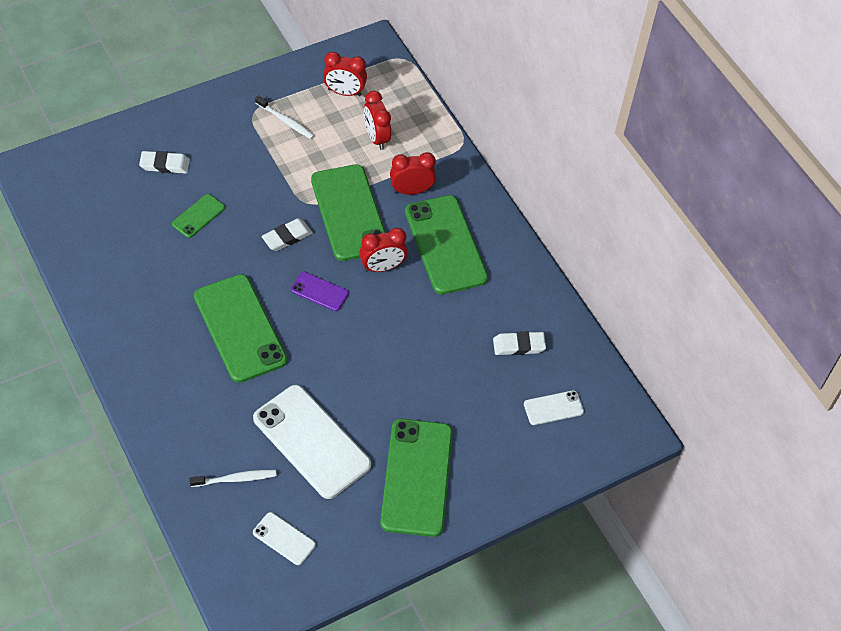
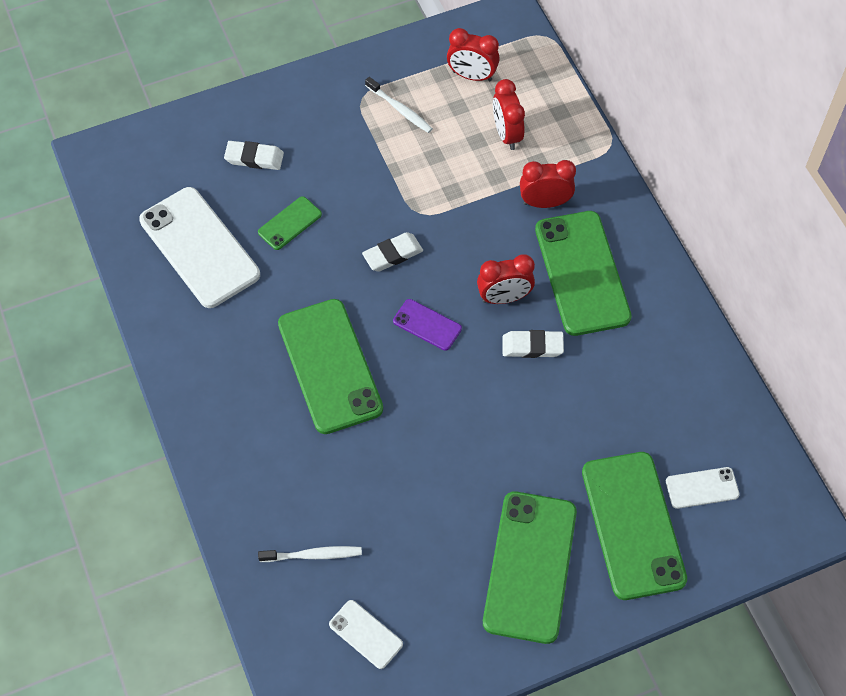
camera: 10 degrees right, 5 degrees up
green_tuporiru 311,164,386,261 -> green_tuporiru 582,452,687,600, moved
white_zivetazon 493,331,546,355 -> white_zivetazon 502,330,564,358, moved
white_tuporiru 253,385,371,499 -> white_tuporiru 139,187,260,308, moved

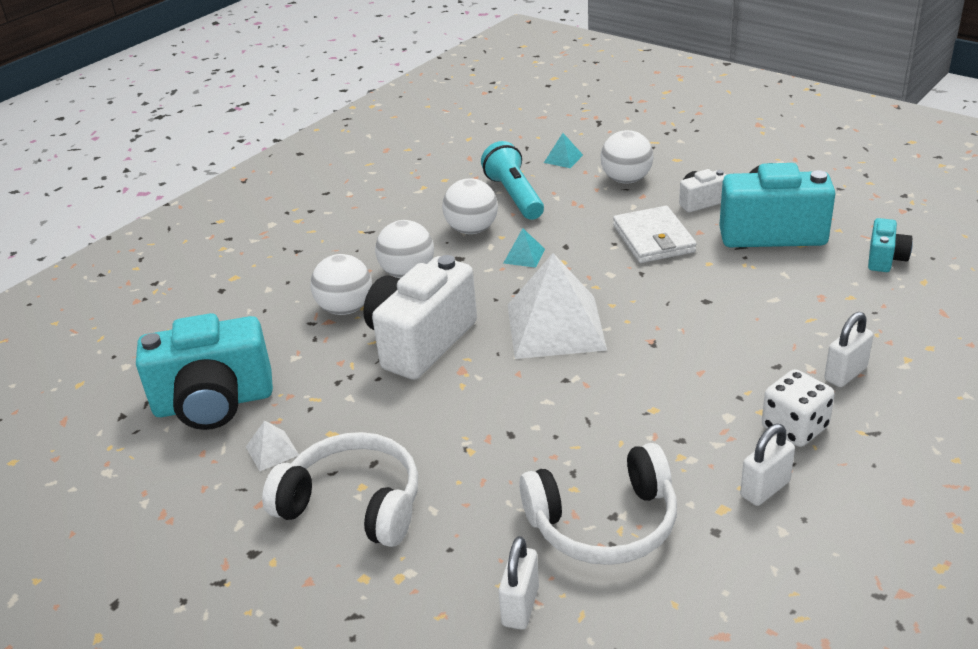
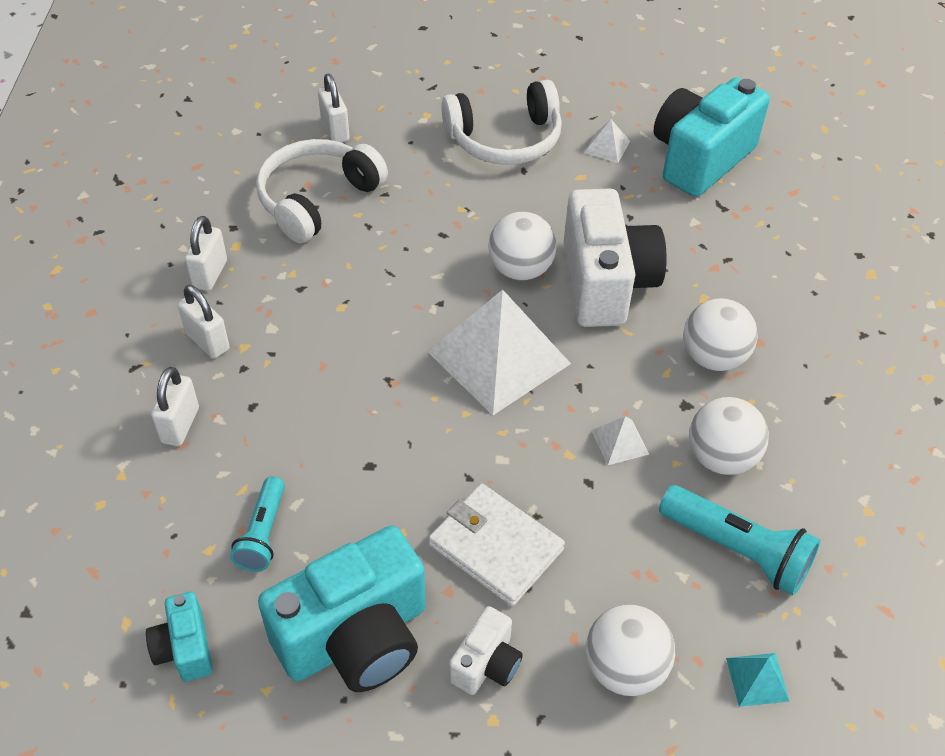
camera: 140 degrees right, 15 degrees up
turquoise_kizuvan 504,228,545,268 -> white_kizuvan 591,416,649,465
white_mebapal 311,254,372,315 -> white_mebapal 488,212,557,281, moved
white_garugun 762,369,835,447 -> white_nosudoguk 177,285,230,359
none -> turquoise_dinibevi 230,476,285,572

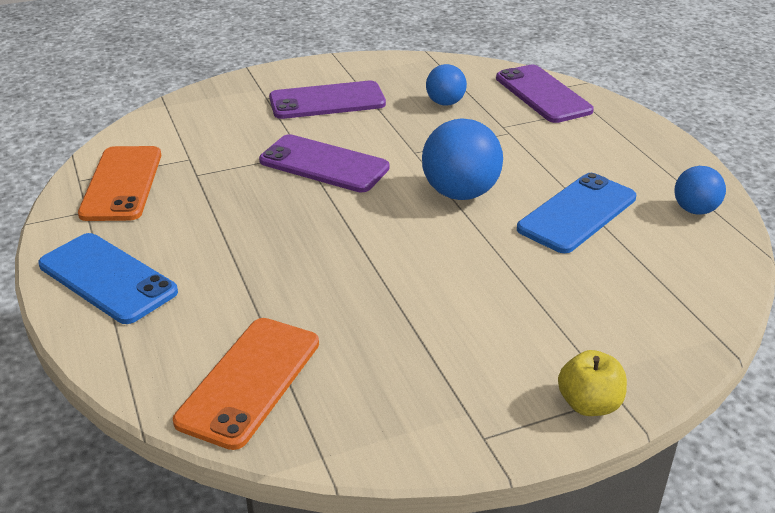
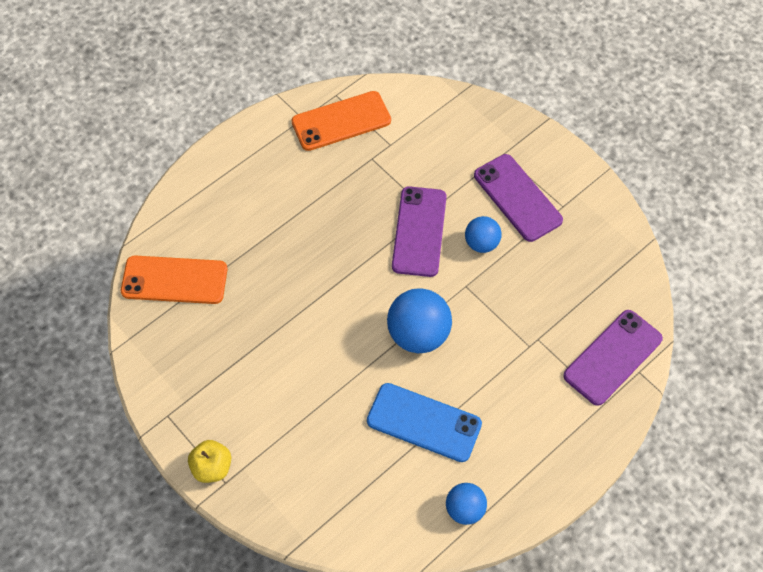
camera: 70 degrees right, 25 degrees up
blue_mebapal 426,64,467,106 -> blue_mebapal 465,216,502,253, moved
blue_tuporiru 38,233,178,324 -> none

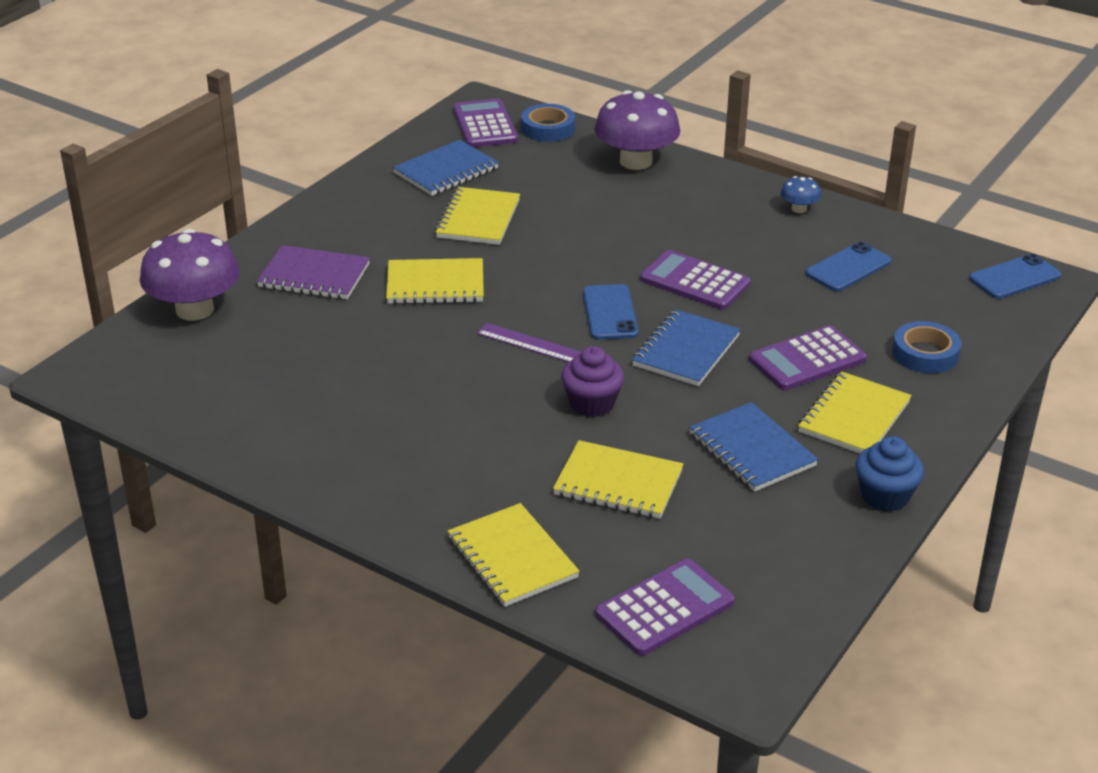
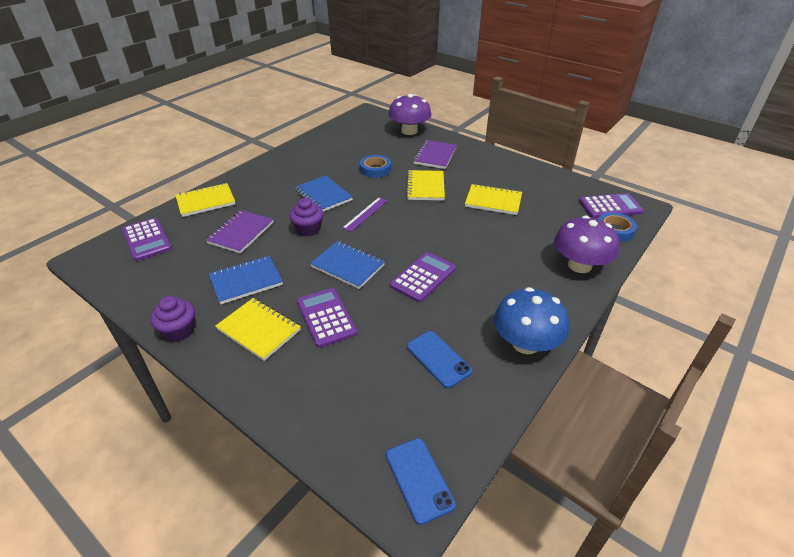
camera: 95 degrees right, 5 degrees up
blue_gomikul 393,140,499,196 -> blue_gomikul 295,176,353,212, moved
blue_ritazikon 781,176,821,213 -> blue_ritazikon 494,287,569,354, x2.21
blue_tuporiru 583,284,639,340 -> none
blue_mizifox 892,321,961,373 -> blue_mizifox 360,155,391,178, moved
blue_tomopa 855,436,924,512 -> purple_tomopa 150,296,195,342
yellow_gomikul 553,440,684,519 -> purple_gomikul 206,210,274,254

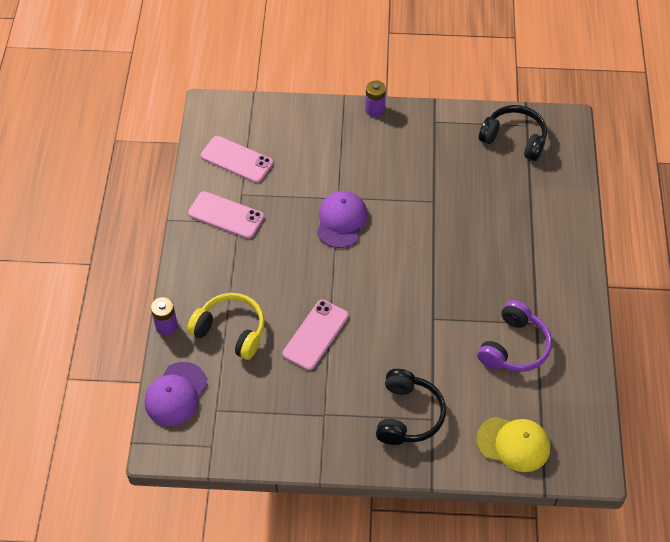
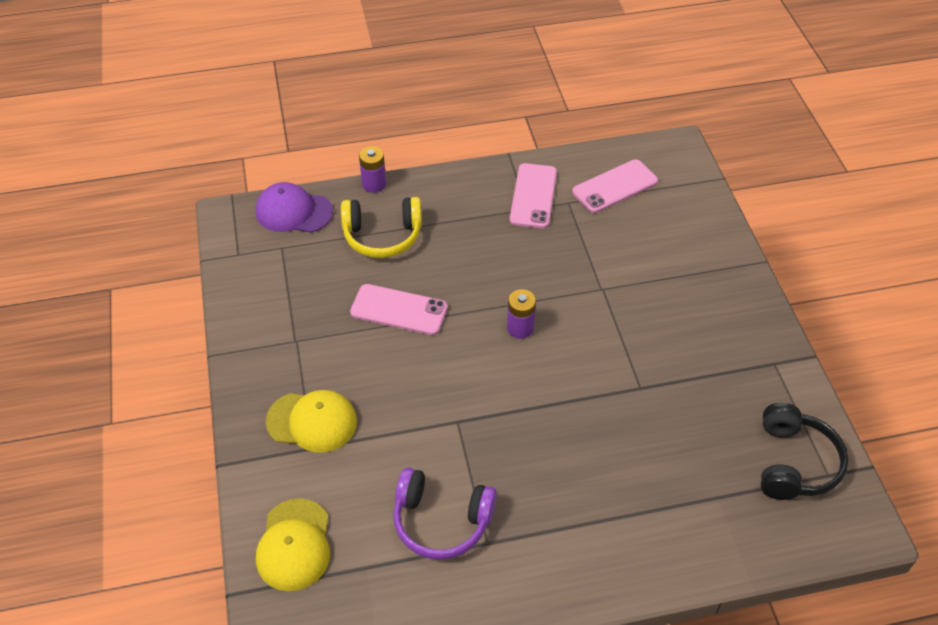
camera: 75 degrees right, 5 degrees down
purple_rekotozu 365,80,386,117 -> purple_rekotozu 507,289,536,339, moved
pink_tuporiru 201,136,273,183 -> pink_tuporiru 572,159,658,213, 45 degrees clockwise
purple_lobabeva 317,191,367,248 -> none
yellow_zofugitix 187,293,265,360 -> yellow_zofugitix 341,197,422,258, 75 degrees clockwise
black_zofugitix 376,369,446,445 -> yellow_lobabeva 266,390,357,452

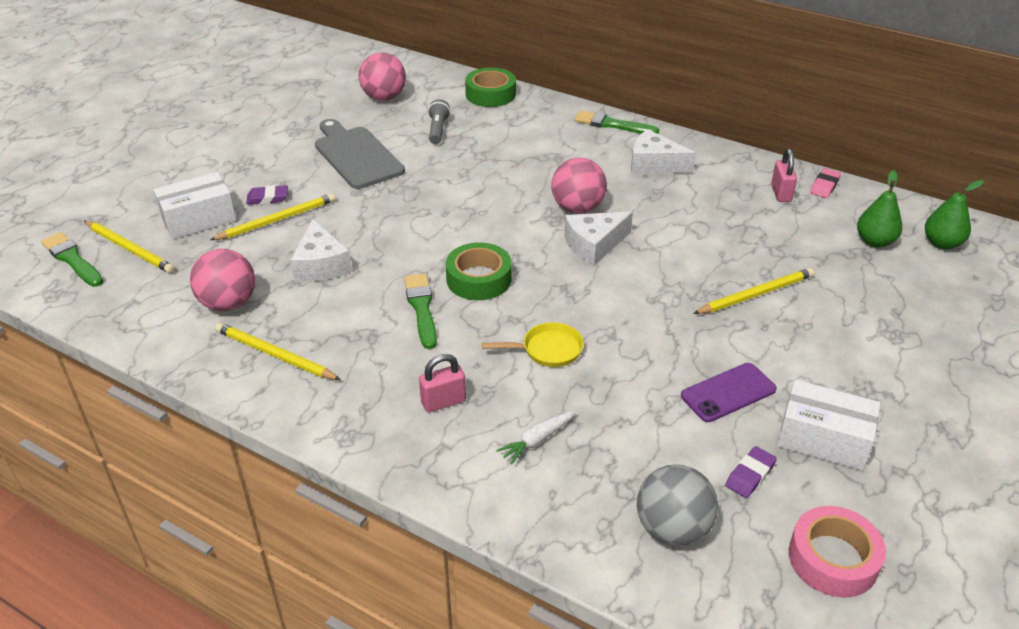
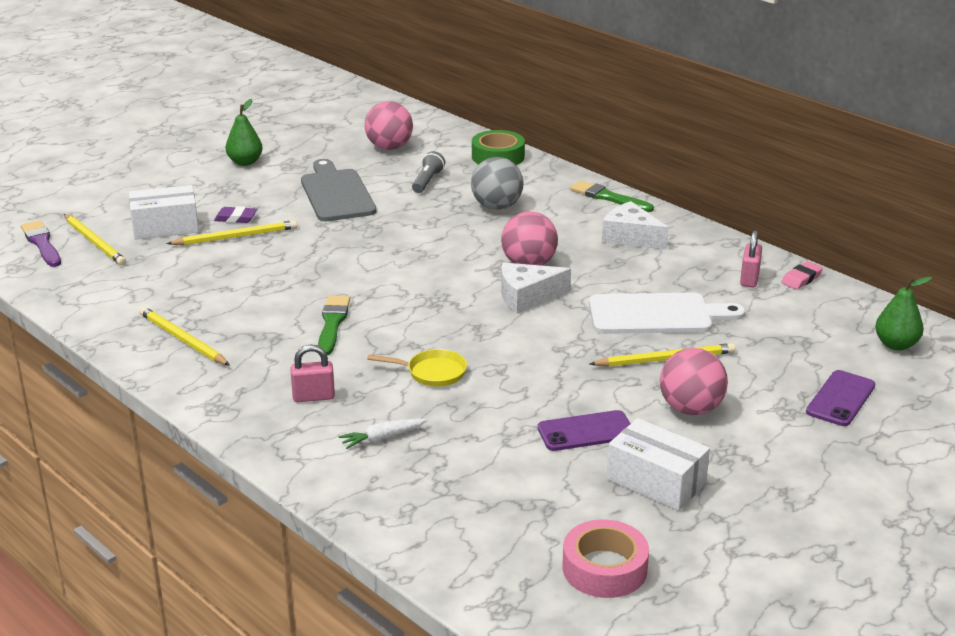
camera: 15 degrees right, 10 degrees down
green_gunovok 857,170,902,248 -> green_gunovok 226,99,263,166, moved
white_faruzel 291,218,352,282 -> none
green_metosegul 41,232,103,287 -> purple_metosegul 21,220,61,267
green_mizifox 446,242,511,300 -> none
pink_mebapal 190,249,255,311 -> pink_mebapal 660,348,728,415, moved
purple_zivetazon 725,446,777,498 -> none
grey_mebapal 637,464,718,546 -> grey_mebapal 471,157,523,210, moved
none -> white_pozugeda 589,293,745,334
none -> purple_tuporiru 806,370,876,426

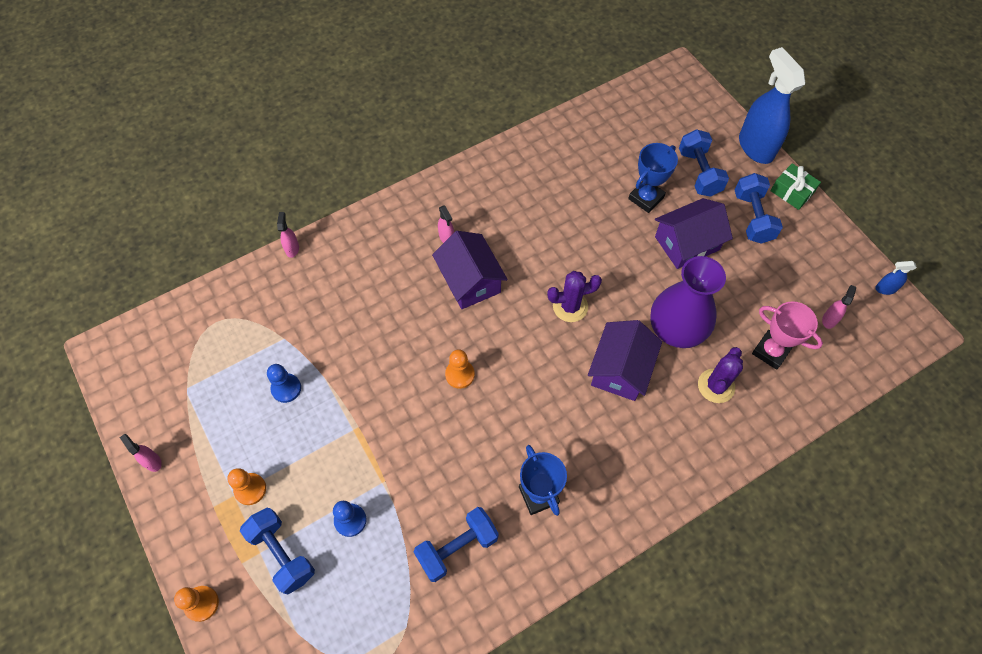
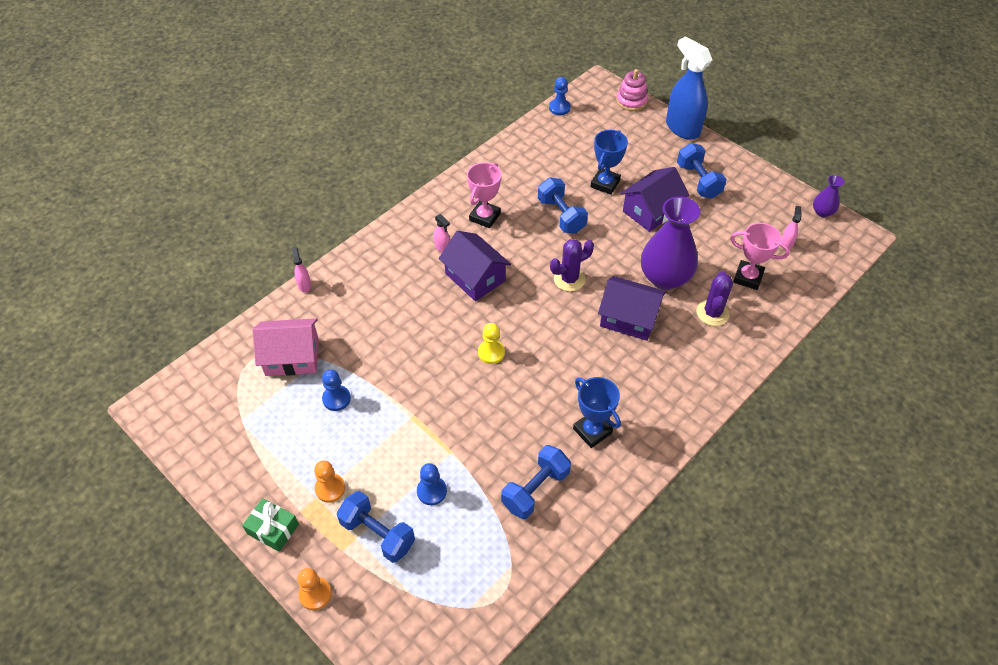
camera: 15 degrees left, 10 degrees down
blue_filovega 679,129,729,197 -> blue_filovega 538,178,588,233, moved
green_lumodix 770,163,821,210 -> green_lumodix 242,498,299,552, moved
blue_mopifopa 875,261,917,295 -> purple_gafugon 813,175,844,217
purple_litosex 588,320,662,401 -> purple_litosex 598,276,666,341, 75 degrees counterclockwise
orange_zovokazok 445,349,475,389 -> yellow_zovokazok 478,323,505,364
pink_mopifopa 119,434,162,472 -> none
none -> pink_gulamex 616,69,648,111
none -> blue_zovokazok 549,77,571,115
none -> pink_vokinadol 467,162,501,228
none -> pink_litosex 253,318,319,376

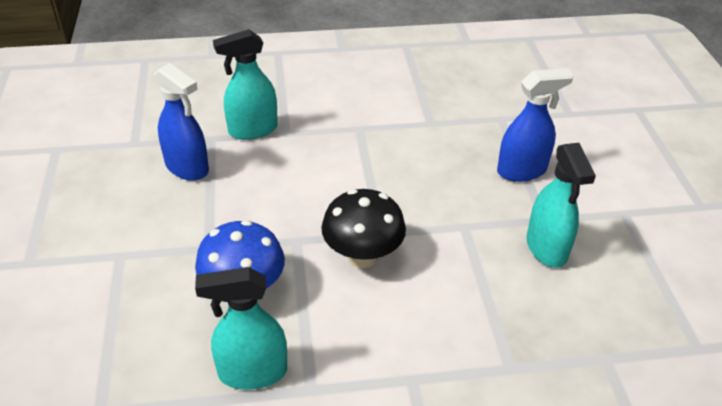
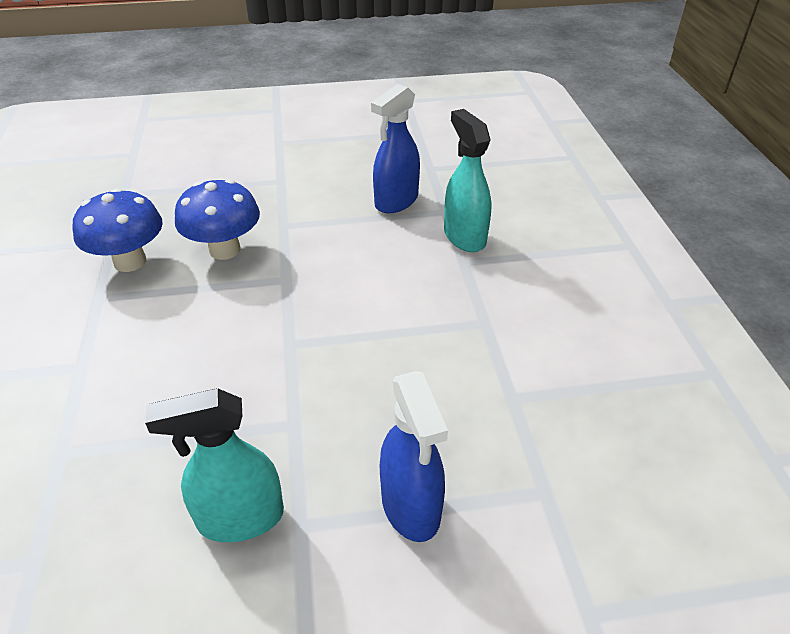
camera: 90 degrees right, 0 degrees up
black_ritazikon 321,189,406,268 -> none
turquoise_mopifopa 195,267,287,390 -> blue_ritazikon 73,188,163,272

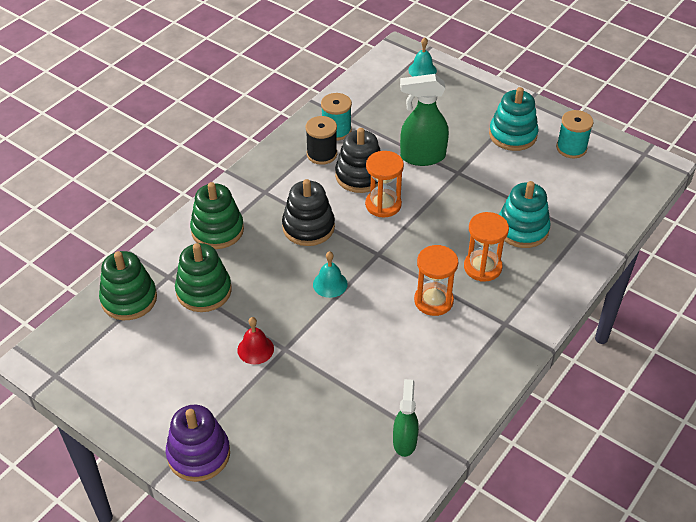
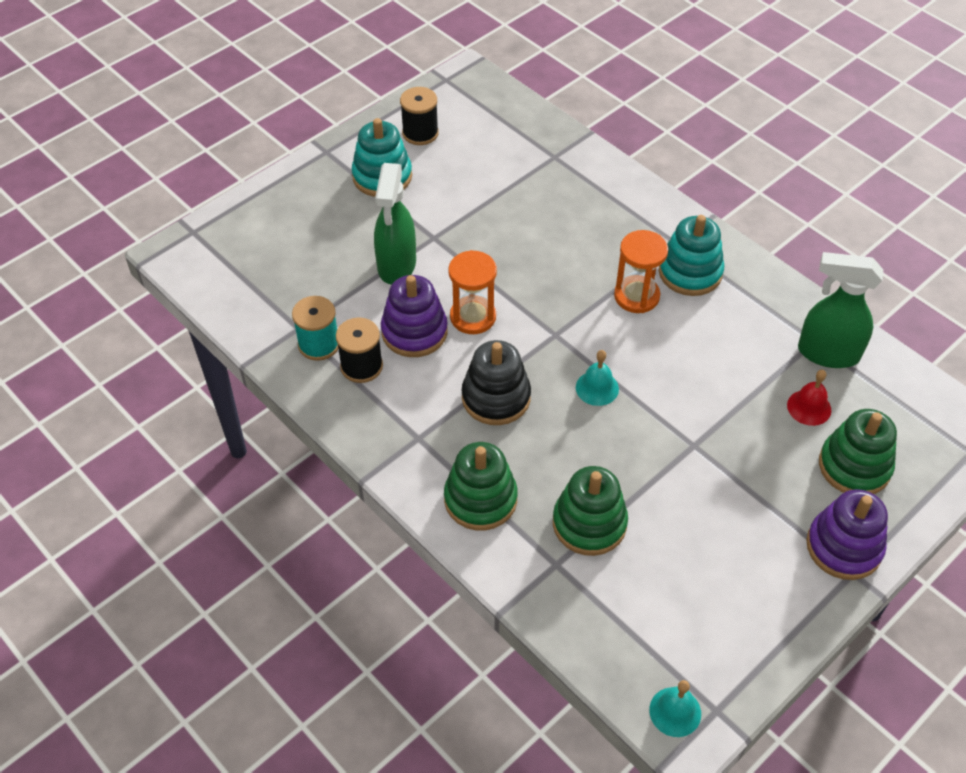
camera: 80 degrees left, 5 degrees up
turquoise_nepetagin 408,37,437,77 -> turquoise_nepetagin 649,680,701,737, moved
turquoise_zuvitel 556,110,594,158 -> black_zuvitel 400,87,439,145
black_gulamex 335,128,381,193 -> purple_gulamex 381,275,448,357
turquoise_gulamex 499,181,551,248 -> turquoise_gulamex 659,215,724,296, moved
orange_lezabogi 464,212,509,282 -> none
green_gulamex 99,251,157,320 -> green_gulamex 819,409,897,494, moved
red_nepetagin 237,317,274,364 -> red_nepetagin 787,370,831,426, moved
green_mopifopa 393,379,419,457 -> green_mopifopa 798,252,883,368, x1.57

